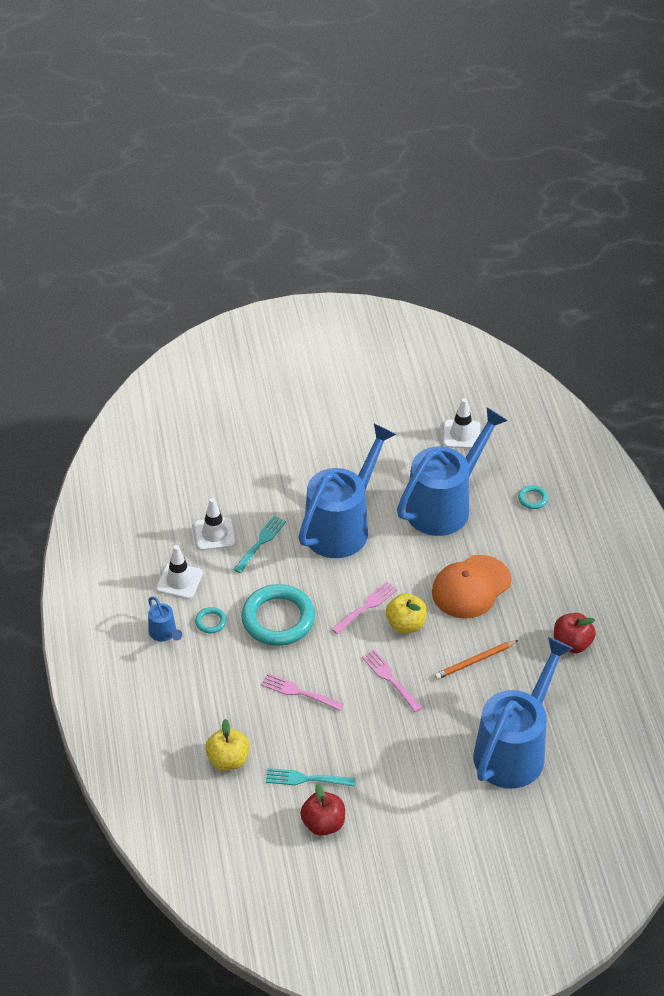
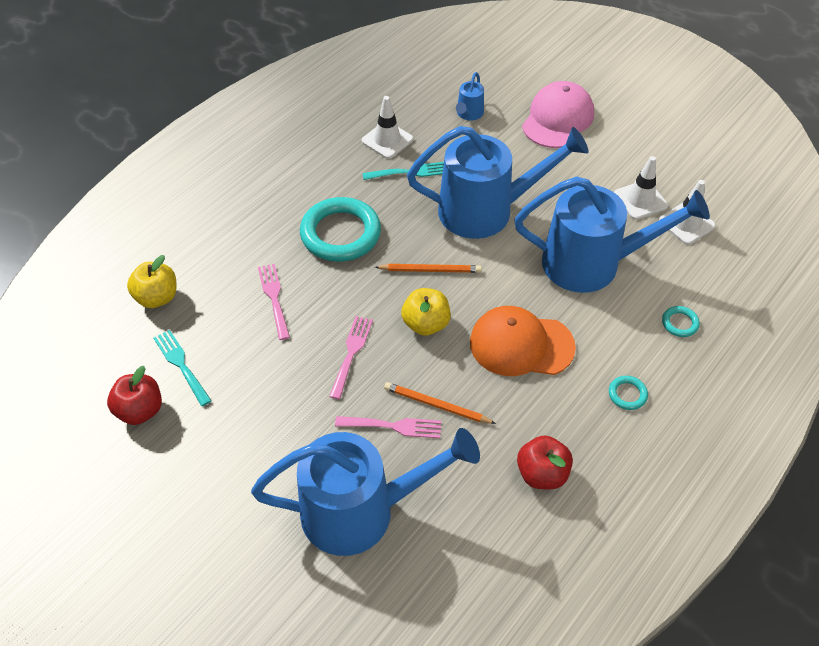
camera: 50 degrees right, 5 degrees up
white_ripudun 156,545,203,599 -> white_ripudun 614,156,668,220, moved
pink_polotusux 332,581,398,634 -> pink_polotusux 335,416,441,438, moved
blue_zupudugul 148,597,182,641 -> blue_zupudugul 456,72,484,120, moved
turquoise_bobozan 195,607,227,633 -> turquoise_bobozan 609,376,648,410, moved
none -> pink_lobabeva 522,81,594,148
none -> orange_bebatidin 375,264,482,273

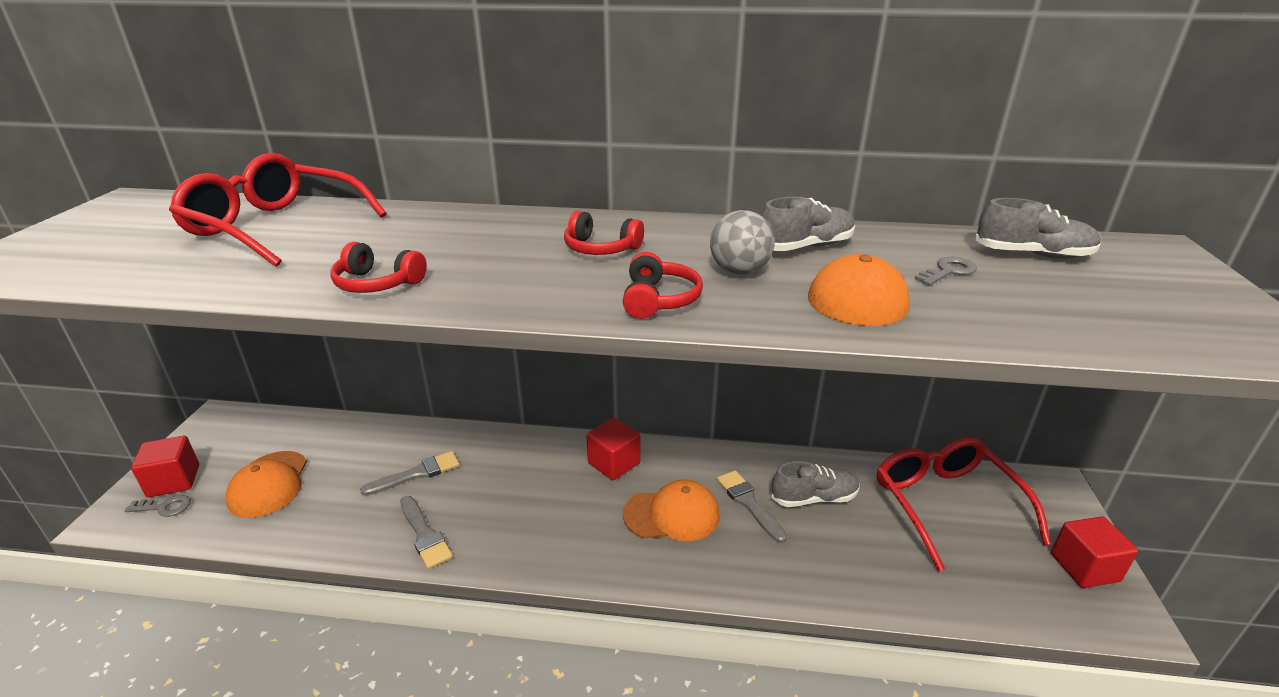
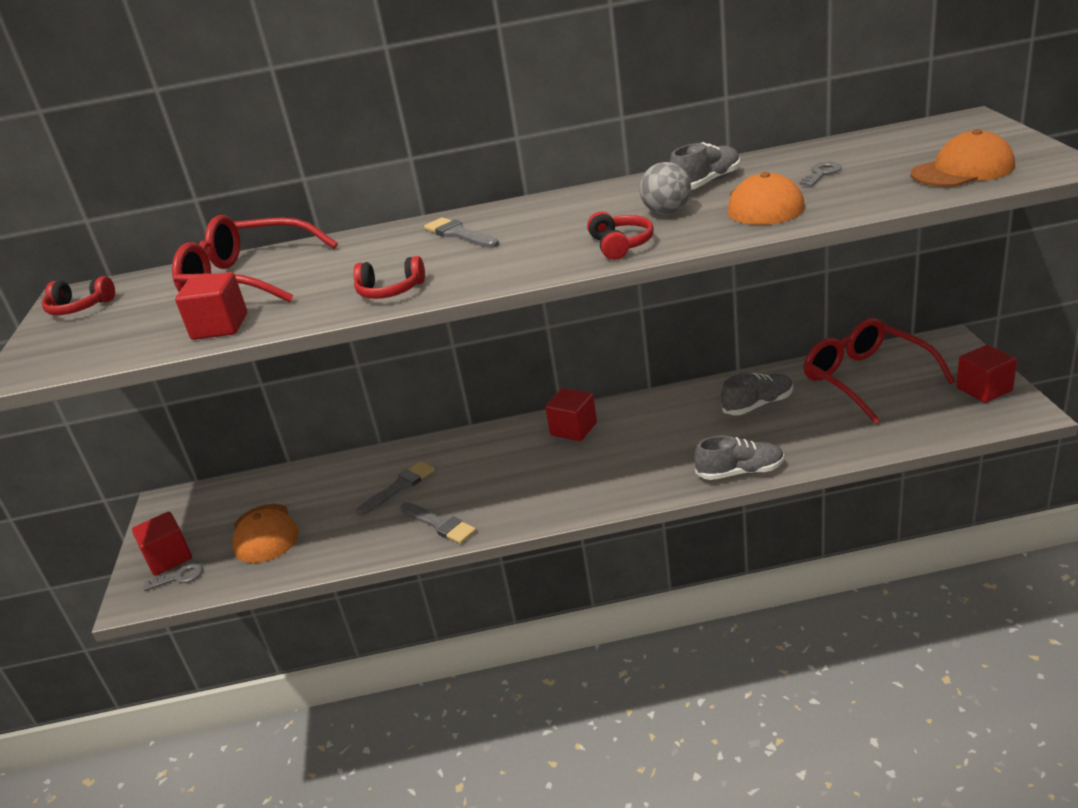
camera: 10 degrees left, 0 degrees up
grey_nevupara 975,198,1101,258 -> grey_nevupara 694,436,784,480, moved
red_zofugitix 564,211,644,255 -> red_zofugitix 41,276,115,315, moved
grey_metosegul 717,470,787,543 -> grey_metosegul 424,217,499,248, moved
orange_lobabeva 623,480,720,541 -> orange_lobabeva 911,129,1015,187, moved
none -> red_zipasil 175,272,247,340

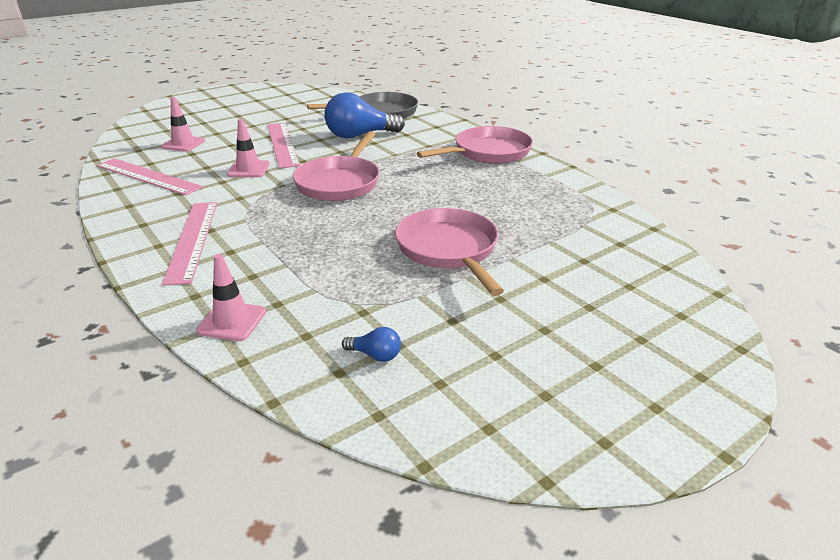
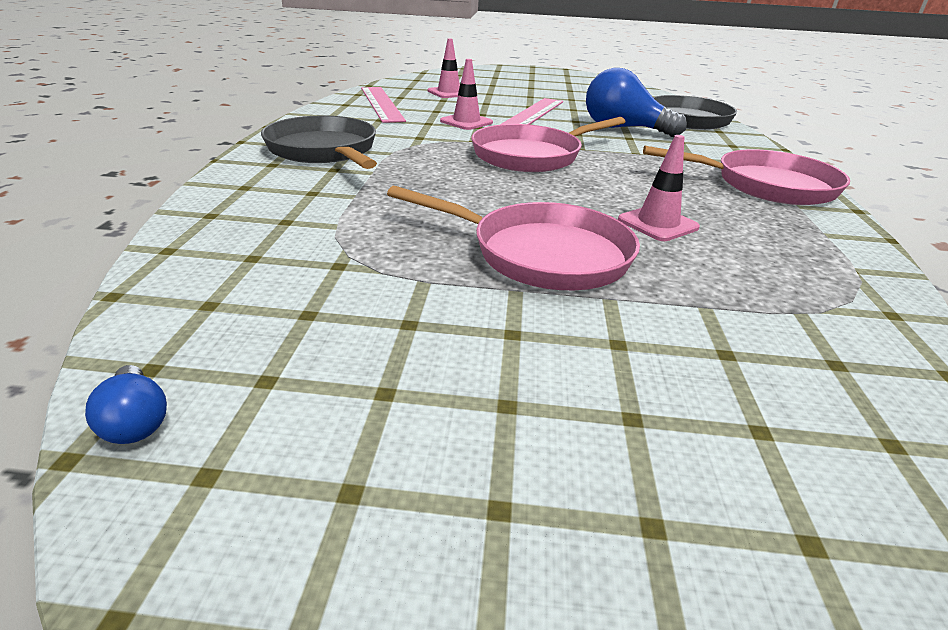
camera: 40 degrees right, 0 degrees up
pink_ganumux 162,202,217,286 -> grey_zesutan 261,116,377,169
pink_zesutan 395,208,504,296 -> pink_zesutan 387,186,640,290, 90 degrees clockwise
pink_ripudun 196,254,266,341 -> pink_ripudun 618,135,700,241, moved
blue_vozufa 342,327,401,362 -> blue_vozufa 85,365,167,444, moved

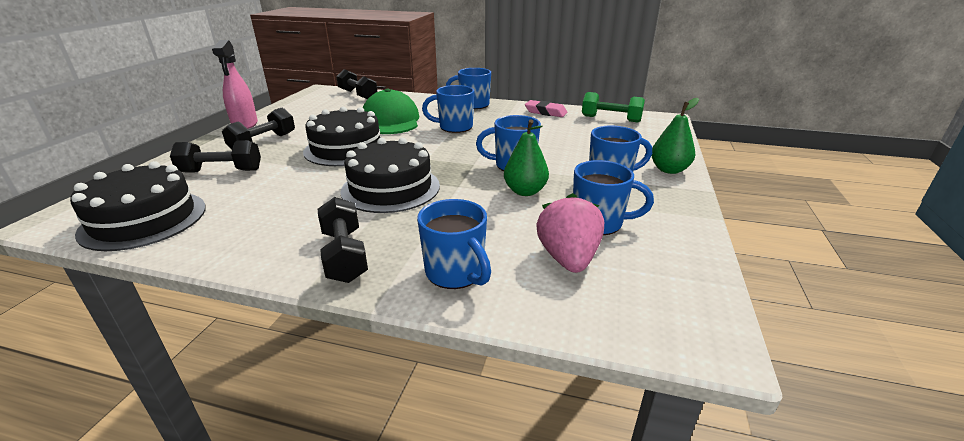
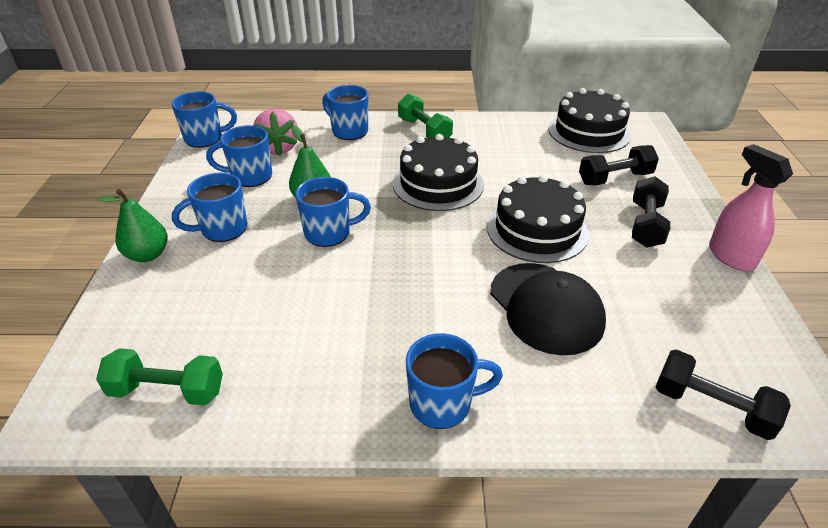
camera: 165 degrees right, 10 degrees up
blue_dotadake 422,85,474,133 -> blue_dotadake 171,91,237,148, moved
green_lobabeva 363,88,419,134 -> black_lobabeva 490,263,606,355
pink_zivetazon 525,100,567,117 -> none
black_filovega 318,197,368,283 -> green_filovega 398,94,453,138

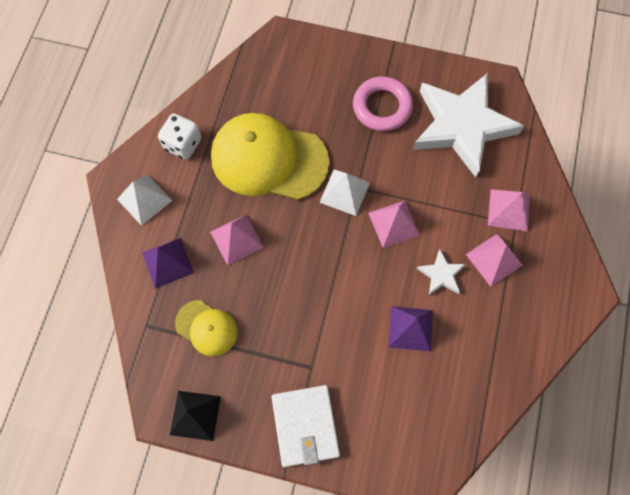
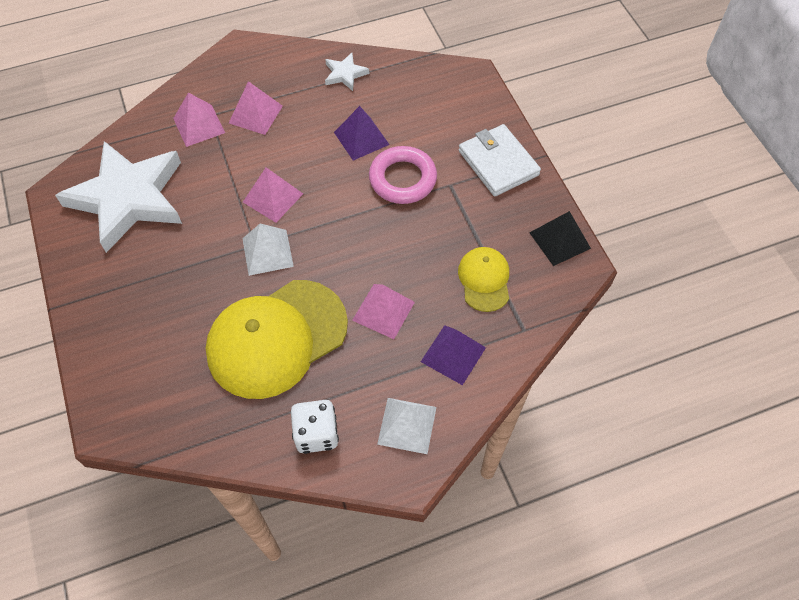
camera: 125 degrees left, 10 degrees down
pink_bobozan 353,76,413,131 -> pink_bobozan 369,146,437,204, moved
yellow_lobabeva 211,113,329,200 -> yellow_lobabeva 206,280,348,399, 75 degrees clockwise
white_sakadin 417,249,466,295 -> white_sakadin 325,53,369,91, moved
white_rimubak 272,385,340,467 -> white_rimubak 459,124,541,196, 75 degrees counterclockwise

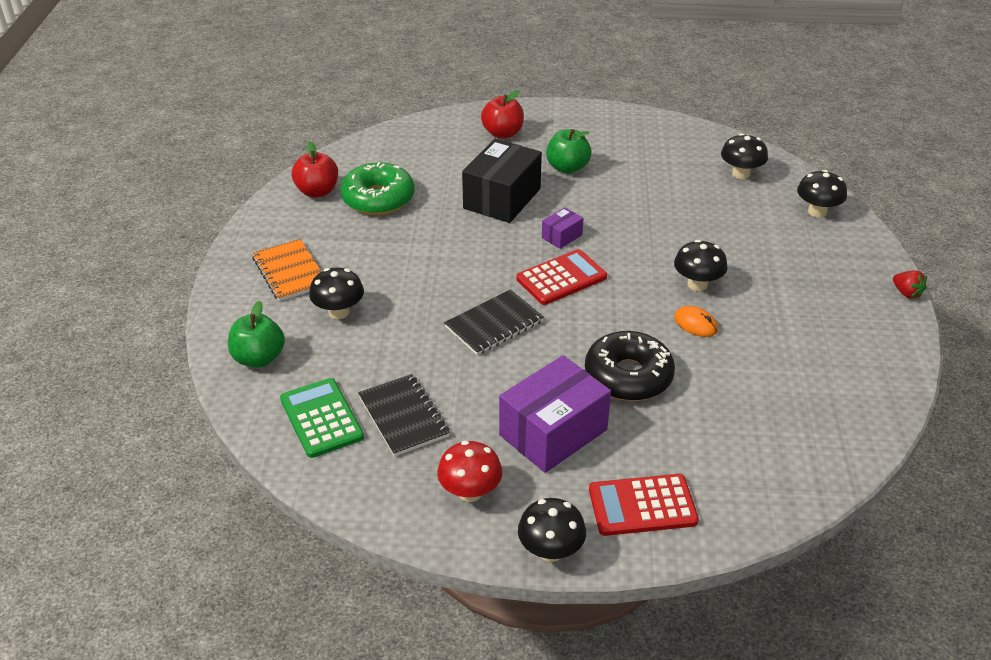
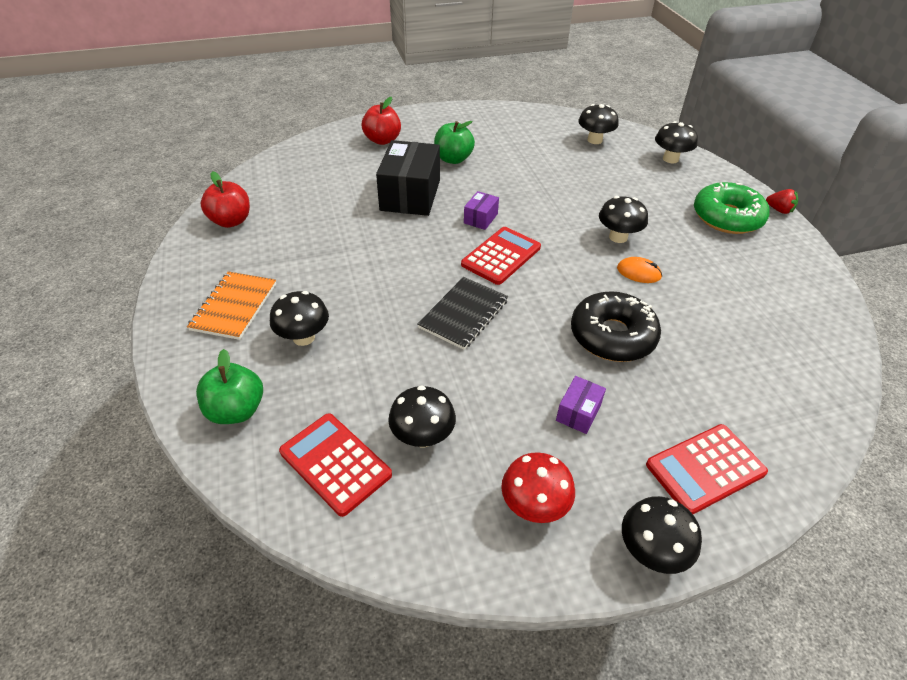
camera: 20 degrees left, 5 degrees up
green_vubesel 340,162,415,215 -> green_vubesel 694,182,770,234, moved
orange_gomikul 252,239,321,301 -> orange_gomikul 187,271,276,340, 60 degrees clockwise
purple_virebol 499,355,611,473 -> purple_virebol 556,376,606,434, x0.47
black_gomikul 358,374,450,457 -> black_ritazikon 388,385,456,447
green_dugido 280,378,364,458 -> red_dugido 279,413,392,517

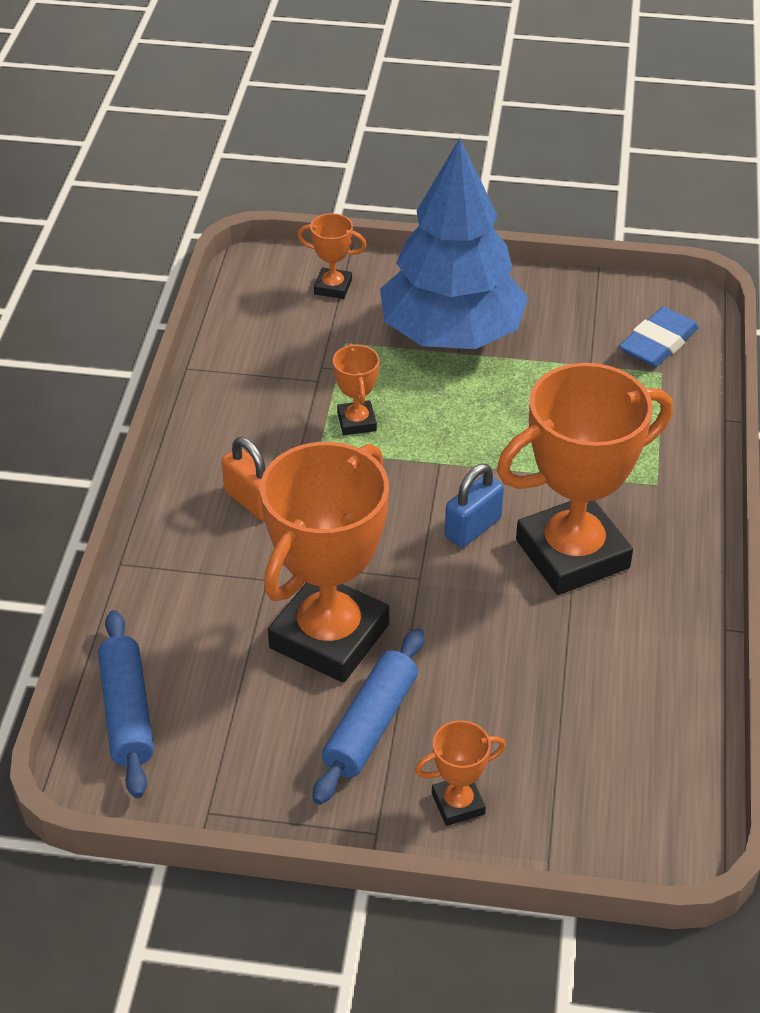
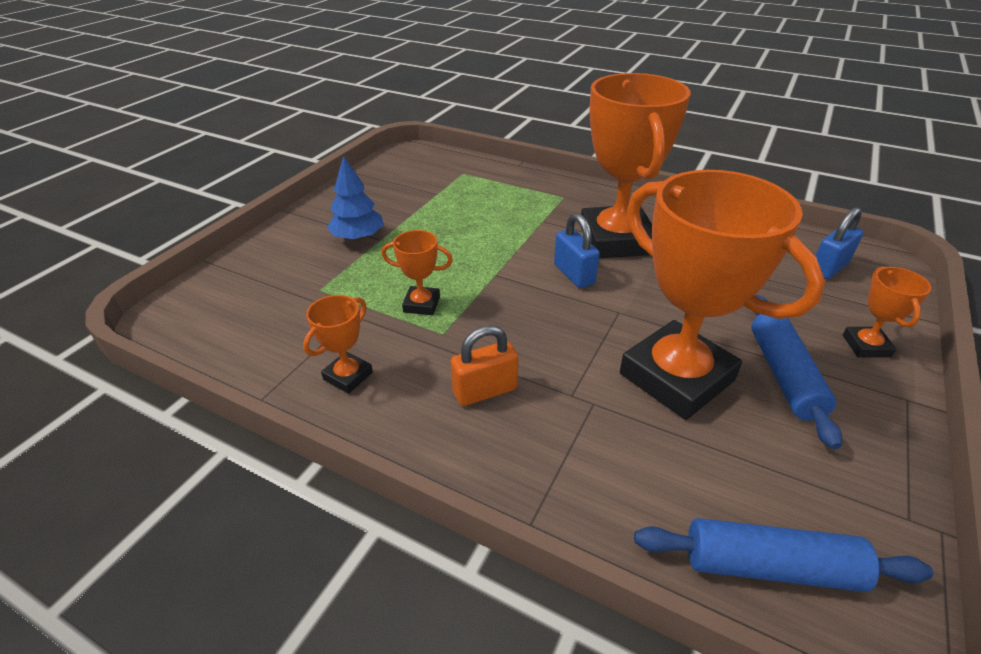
camera: 70 degrees left, 5 degrees down
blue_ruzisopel 380,138,528,349 -> blue_ruzisopel 327,156,384,241, x0.46
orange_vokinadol 297,213,367,299 -> orange_vokinadol 303,295,373,394, moved
blue_zivetazon 619,307,699,367 -> none
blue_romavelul 313,628,424,805 -> blue_romavelul 751,295,842,449, 45 degrees clockwise
none -> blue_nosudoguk 815,207,864,279

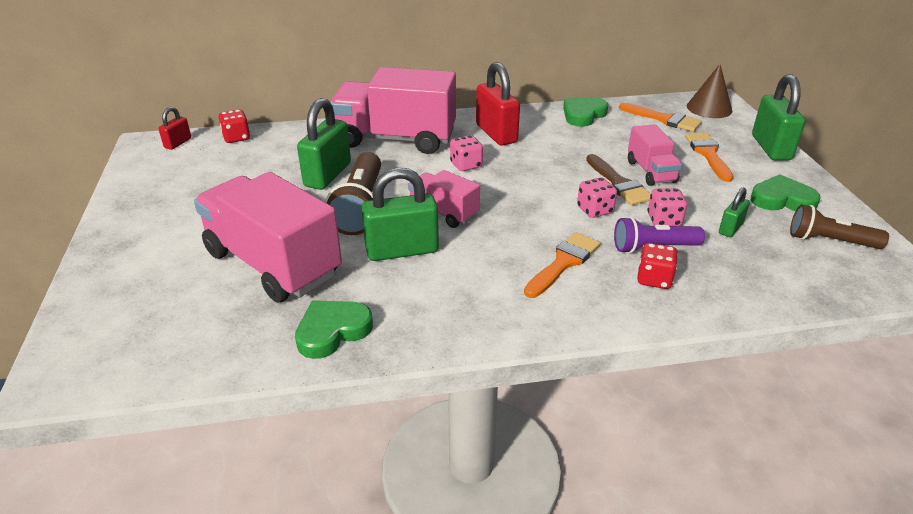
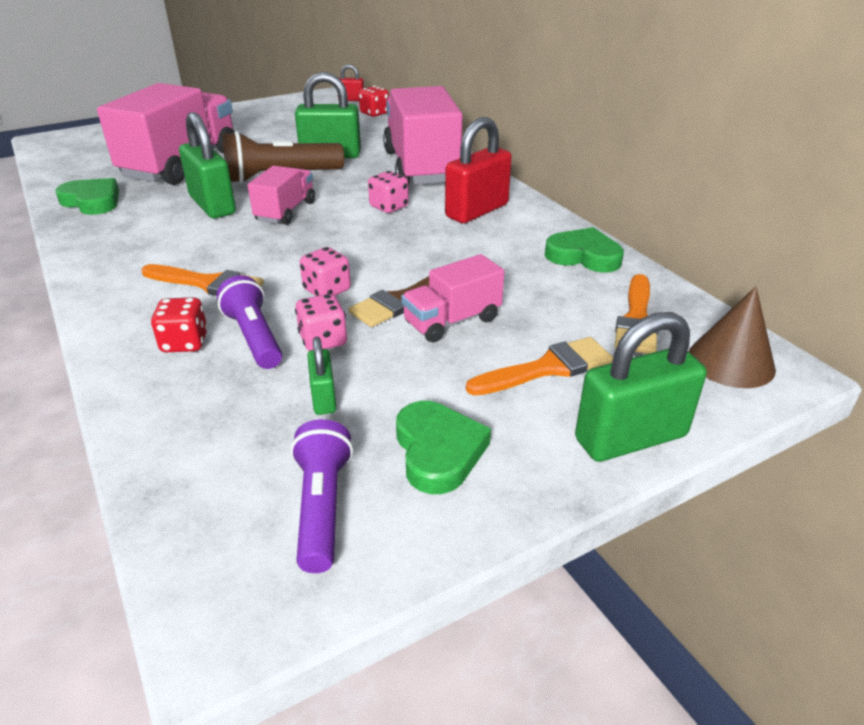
camera: 70 degrees right, 0 degrees up
green_nosudoguk 719,187,750,237 -> green_nosudoguk 307,337,337,415, 60 degrees clockwise
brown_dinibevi 790,204,889,249 -> purple_dinibevi 291,419,353,573

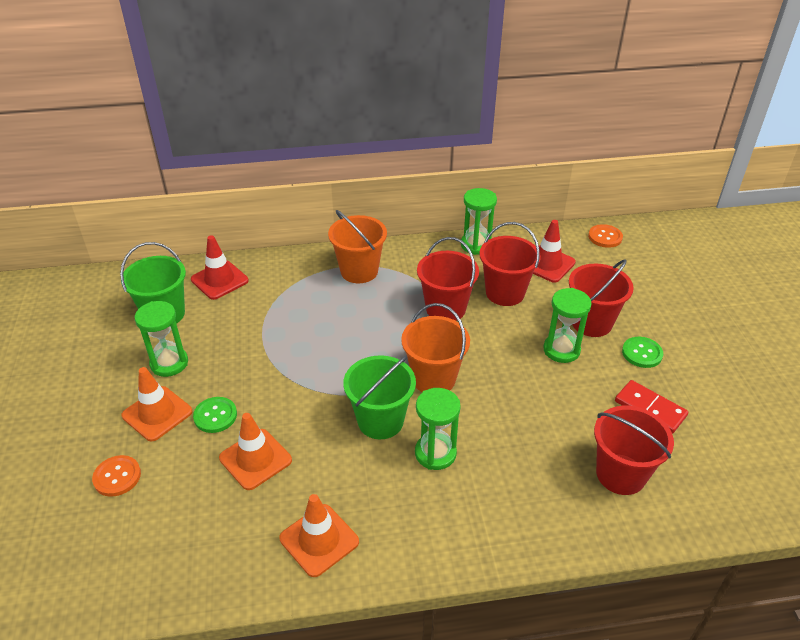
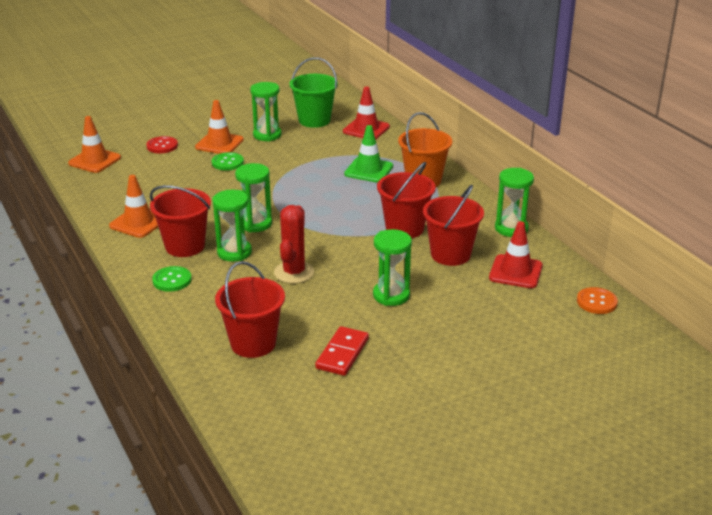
camera: 70 degrees right, 10 degrees down
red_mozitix 569,259,634,337 -> red_mozitix 150,185,211,257, moved
orange_mozitix 401,303,470,392 -> none
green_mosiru 622,337,663,368 -> green_mosiru 152,266,192,292, moved
green_mozitix 343,355,416,439 -> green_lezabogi 235,163,272,232
orange_ripudun 219,413,292,490 -> orange_ripudun 68,116,121,173, moved
orange_mosiru 92,455,141,497 -> red_mosiru 146,136,178,153
none -> green_ripudun 344,125,393,183
none -> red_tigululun 274,205,314,284

